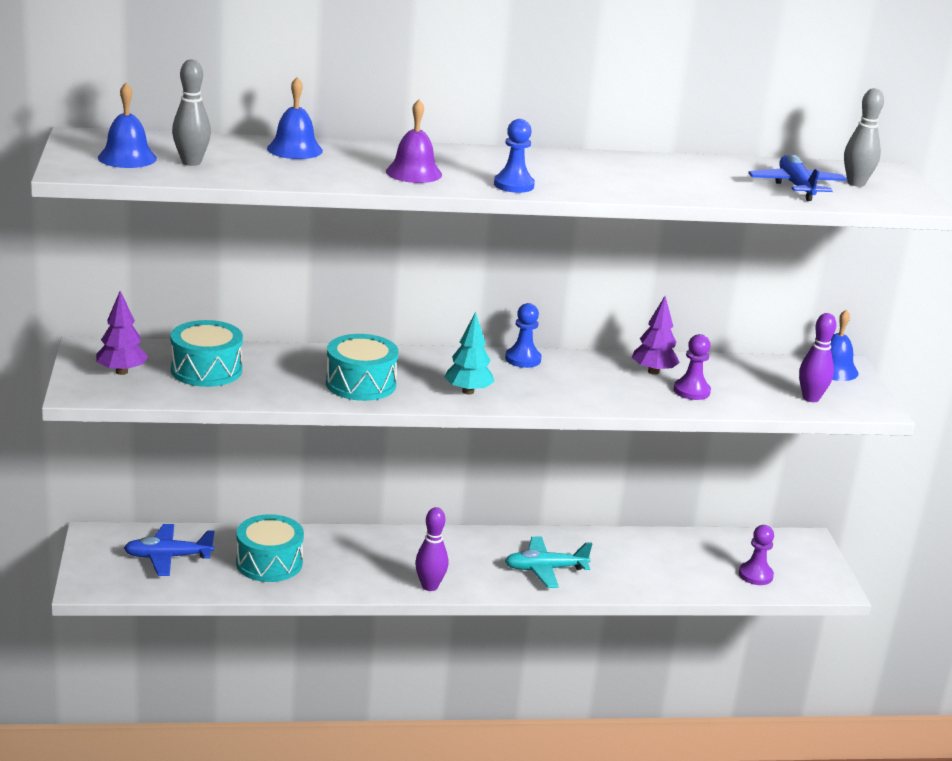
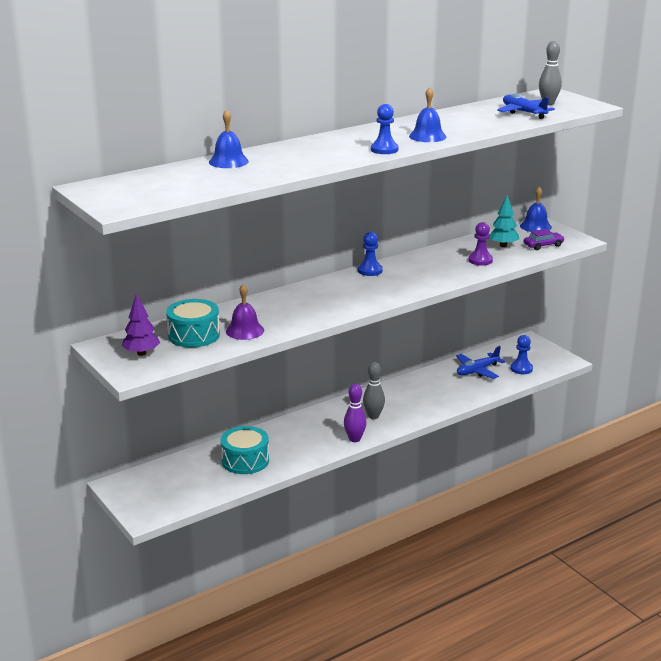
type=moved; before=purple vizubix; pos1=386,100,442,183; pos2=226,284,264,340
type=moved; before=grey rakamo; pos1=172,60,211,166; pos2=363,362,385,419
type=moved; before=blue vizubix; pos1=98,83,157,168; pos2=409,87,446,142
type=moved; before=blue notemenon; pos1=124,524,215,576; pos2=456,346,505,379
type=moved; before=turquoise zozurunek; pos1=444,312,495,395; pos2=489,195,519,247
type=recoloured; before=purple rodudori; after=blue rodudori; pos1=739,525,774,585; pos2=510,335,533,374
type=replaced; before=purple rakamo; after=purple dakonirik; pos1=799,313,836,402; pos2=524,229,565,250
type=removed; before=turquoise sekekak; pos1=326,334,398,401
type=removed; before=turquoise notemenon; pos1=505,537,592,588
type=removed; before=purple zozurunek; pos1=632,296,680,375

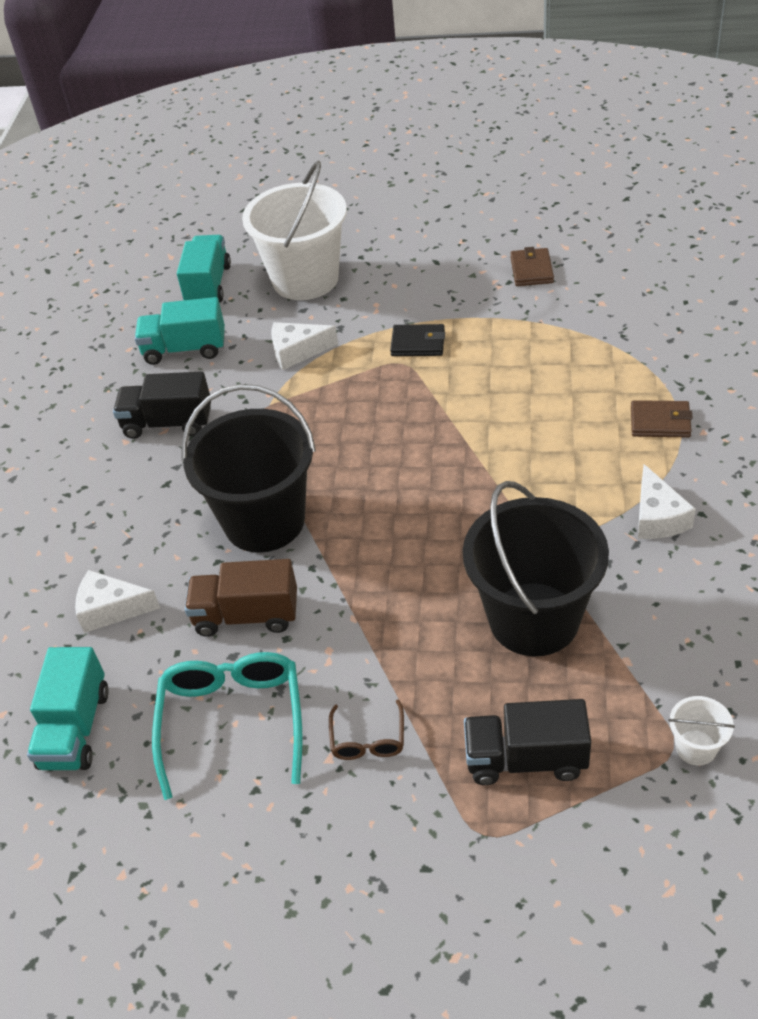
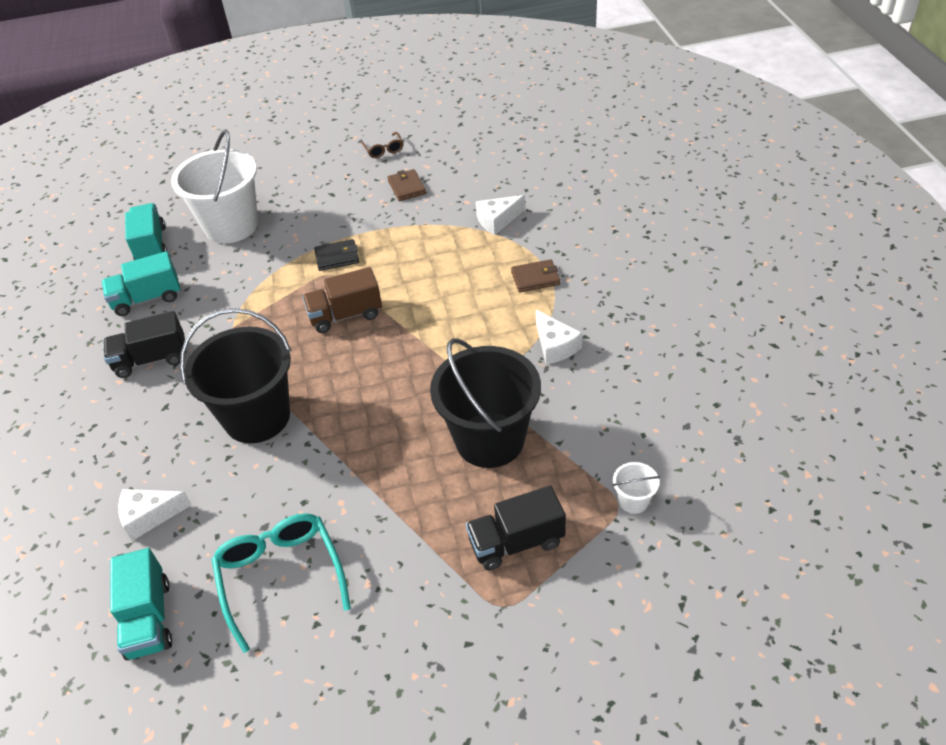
type=moved; before=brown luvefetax; pos1=185,559,297,637; pos2=302,267,382,333
type=moved; before=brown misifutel; pos1=329,699,404,760; pos2=361,132,403,158
type=moved; before=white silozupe; pos1=271,322,338,370; pos2=476,195,525,235

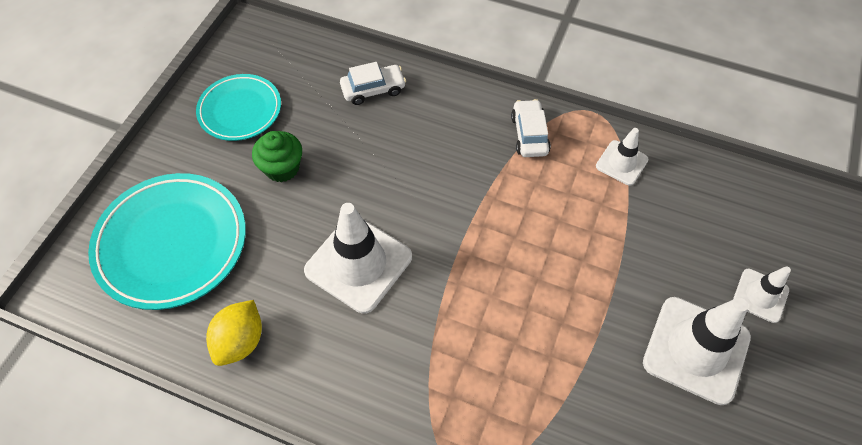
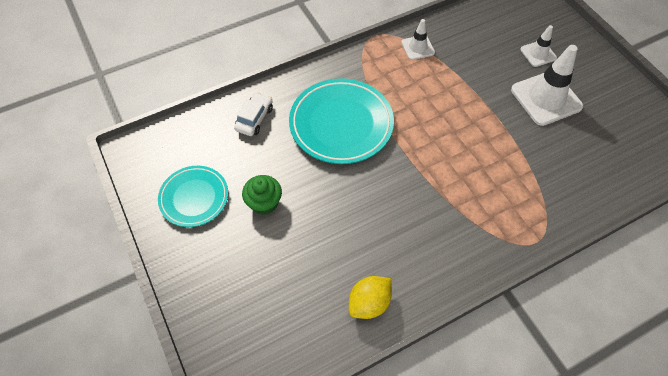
type=moved; before=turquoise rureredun; pos1=88,173,246,310; pos2=289,78,394,164
type=turned; before=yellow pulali; pos1=206,300,262,366; pos2=349,276,392,319; turn=75
type=removed; before=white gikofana; pos1=304,203,412,314
type=removed; before=white dakonirik; pos1=511,99,551,157

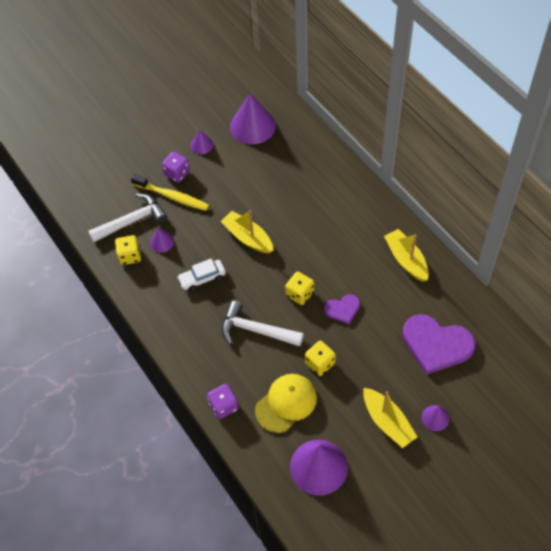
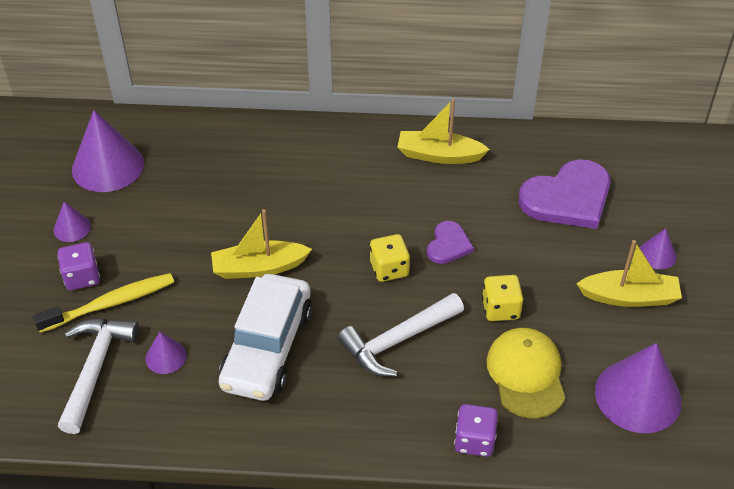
type=resized; before=white dakonirik; pos1=177,258,226,291; pos2=219,274,312,401; scale=1.89
type=removed; before=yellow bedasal; pos1=115,235,141,265

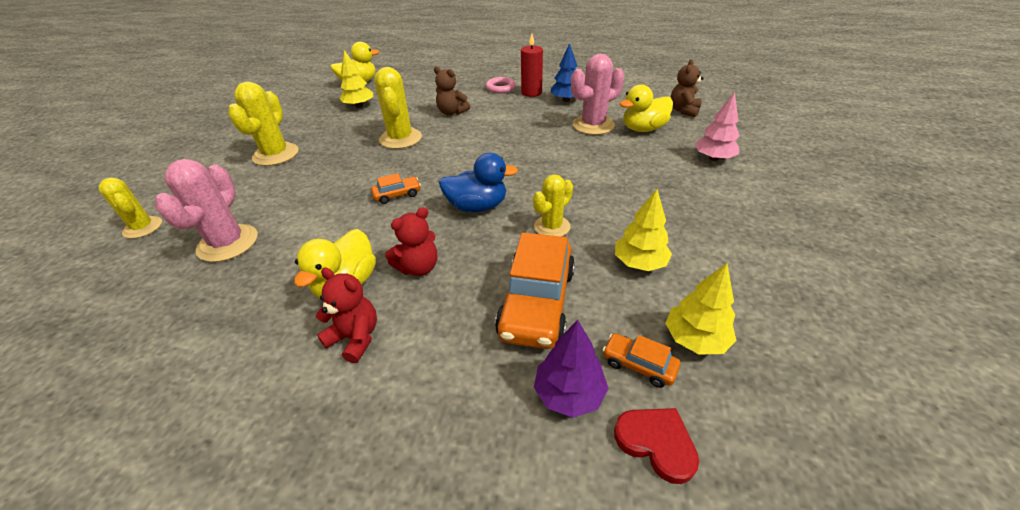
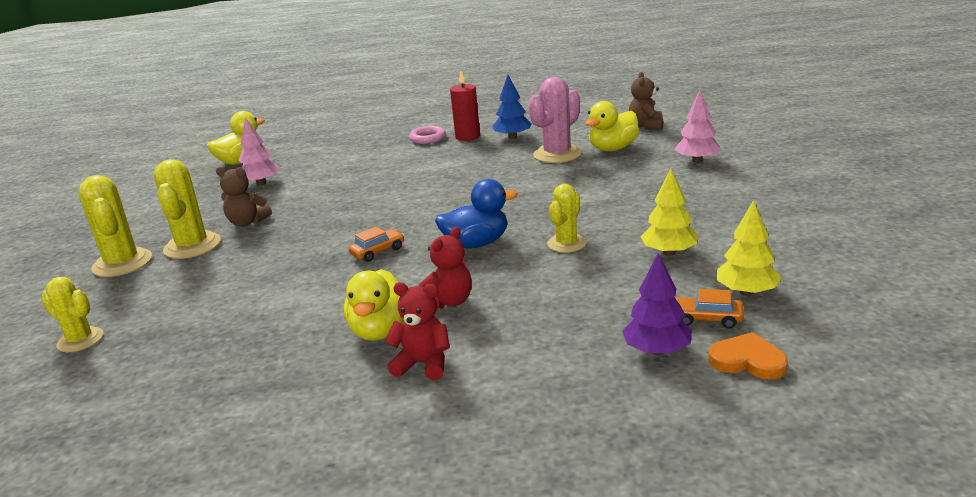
type=moved; before=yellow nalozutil; pos1=374,67,422,149; pos2=78,175,152,277
type=moved; before=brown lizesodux; pos1=434,66,470,115; pos2=216,167,272,227
type=recoloured; before=yellow zozurunek; after=pink zozurunek; pos1=339,50,373,108; pos2=239,118,280,186
type=recoloured; before=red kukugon; after=orange kukugon; pos1=614,408,699,484; pos2=709,332,788,379
type=removed; before=pink nalozutil; pos1=155,159,258,262
type=removed; before=orange dakonirik; pos1=495,233,575,349

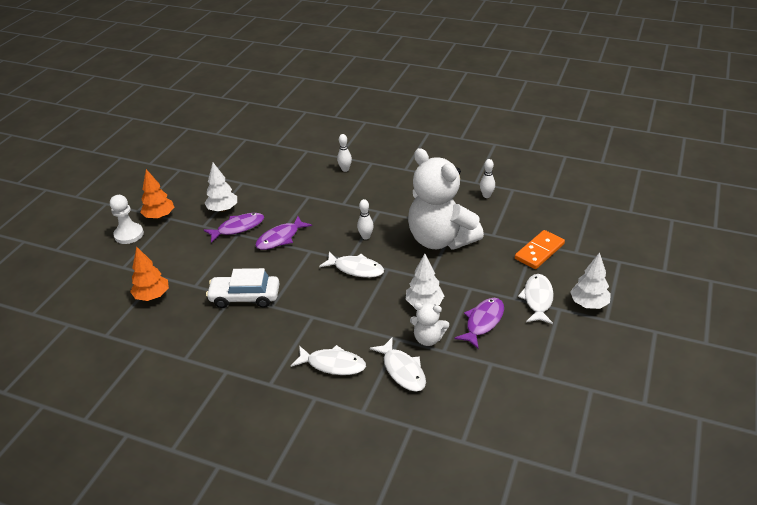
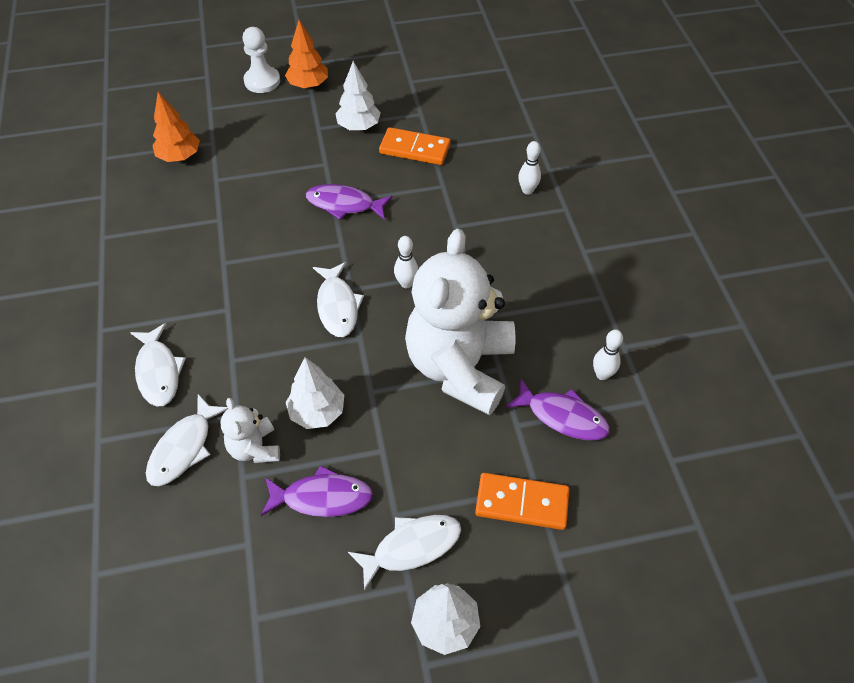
type=added; after=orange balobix; pos2=379,127,451,165
type=moved; before=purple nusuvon; pos1=204,213,264,243; pos2=505,379,610,440
type=removed; before=white dakonirik; pos1=206,268,280,308

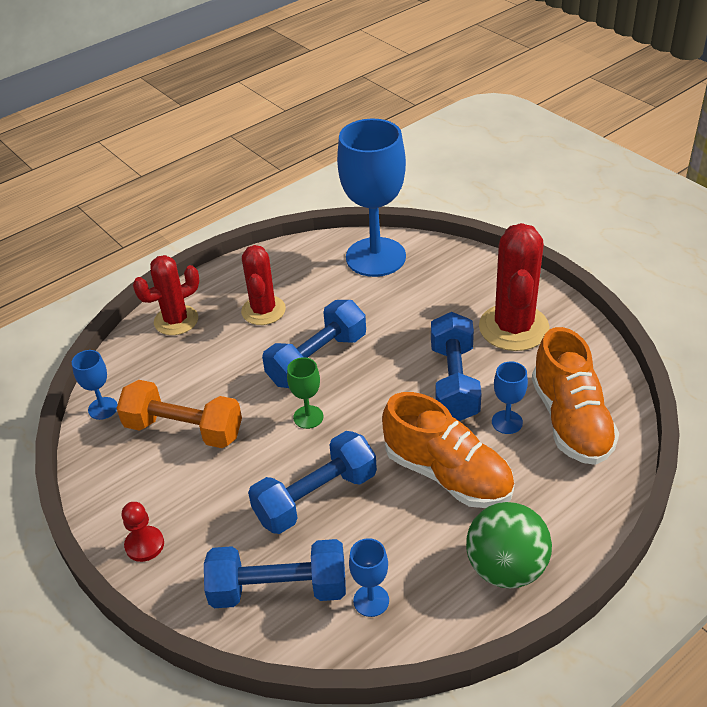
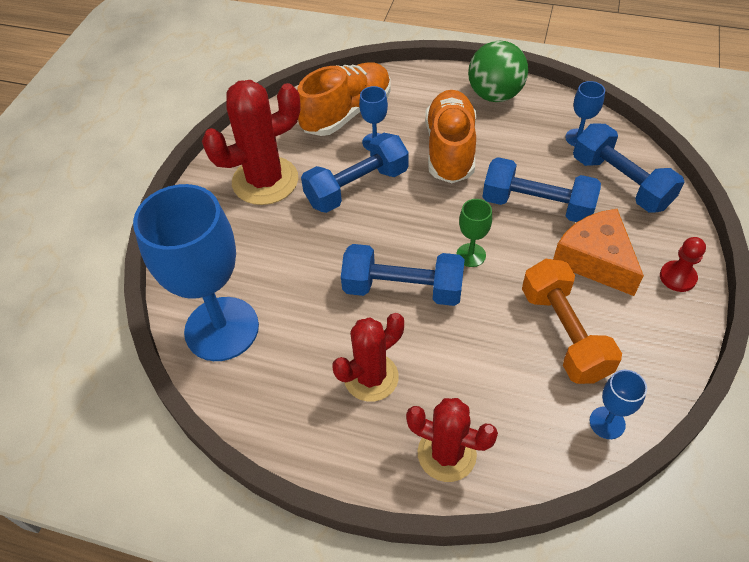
type=added; after=orange silozupe; pos2=553,209,644,296

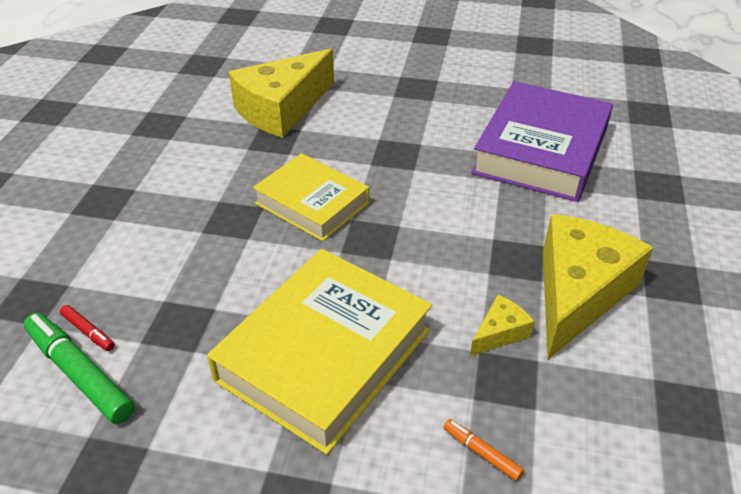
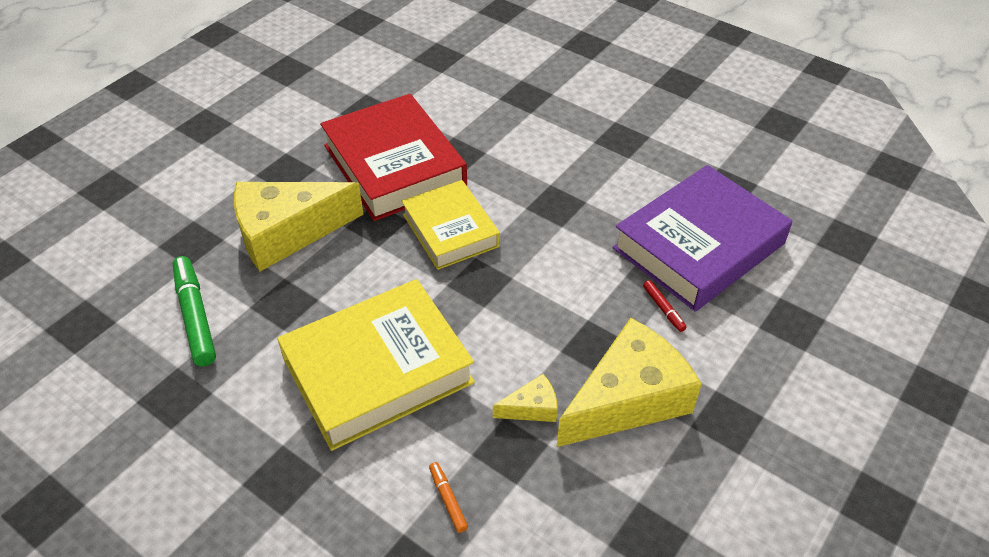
type=moved; before=yellow silozupe; pos1=229,49,334,138; pos2=234,182,364,271
type=added; after=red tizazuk; pos2=320,94,467,221
type=moved; before=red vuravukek; pos1=60,305,115,351; pos2=643,280,687,332

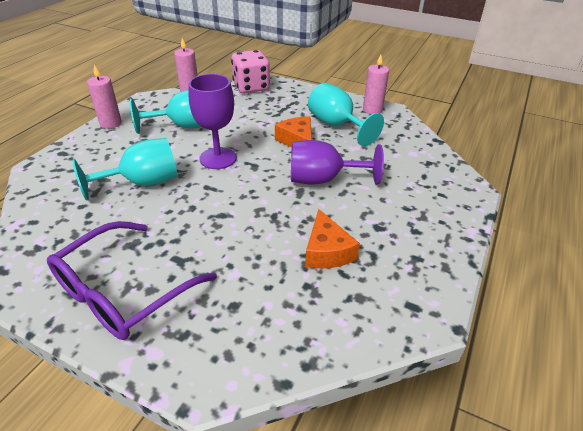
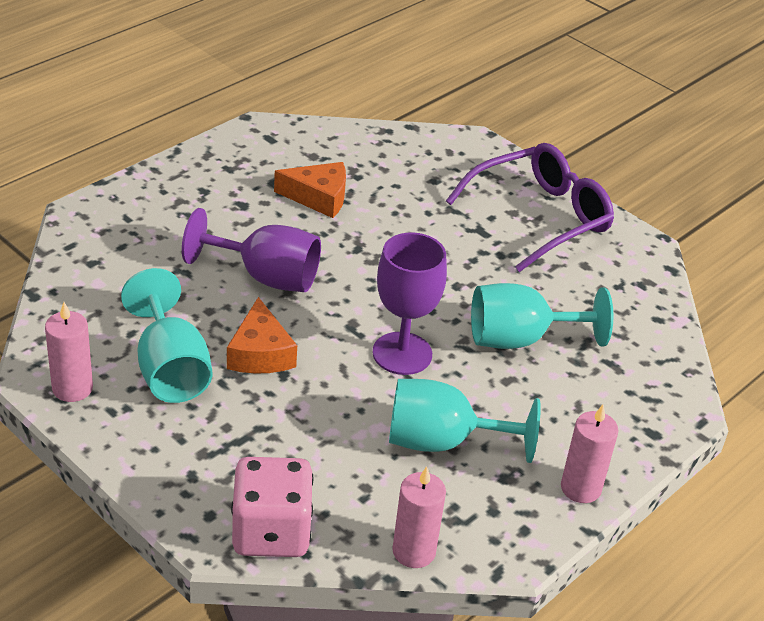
type=turned; before=orange silozupe; pos1=305,209,360,269; pos2=274,162,346,218; turn=90

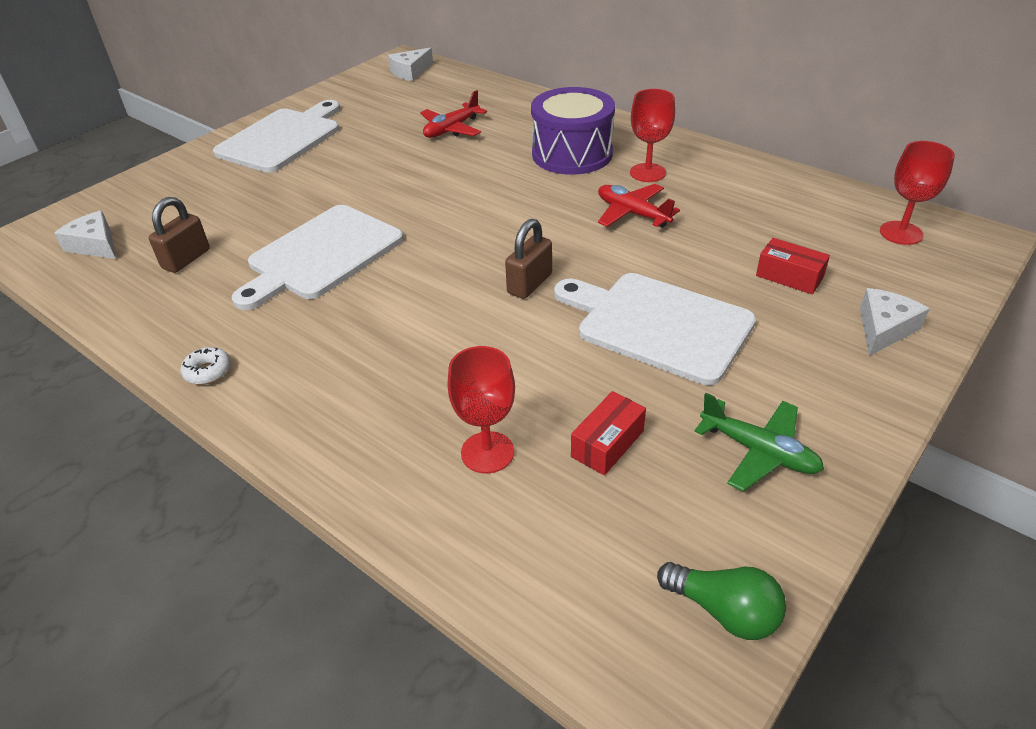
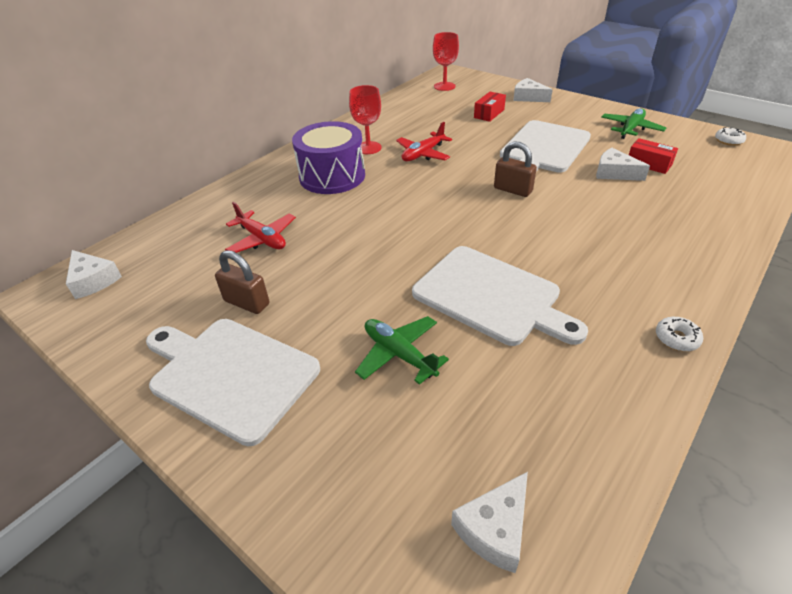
type=moved; before=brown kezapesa; pos1=149,197,210,273; pos2=215,250,269,314
type=added; after=green notemenon; pos2=355,316,449,385
type=added; after=white silozupe; pos2=596,148,650,181
type=replaced; before=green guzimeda; after=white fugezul; pos1=657,562,786,640; pos2=715,127,746,146
type=removed; before=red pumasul; pos1=448,346,515,473

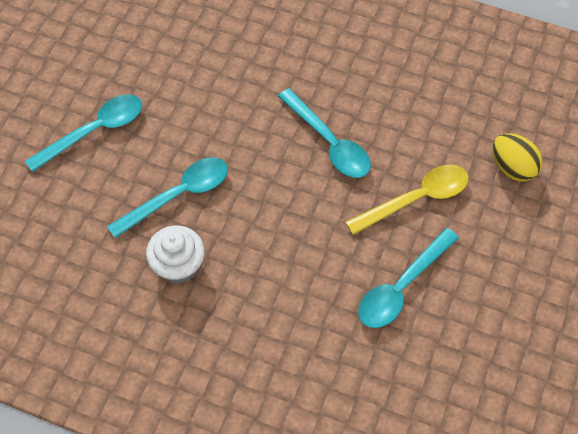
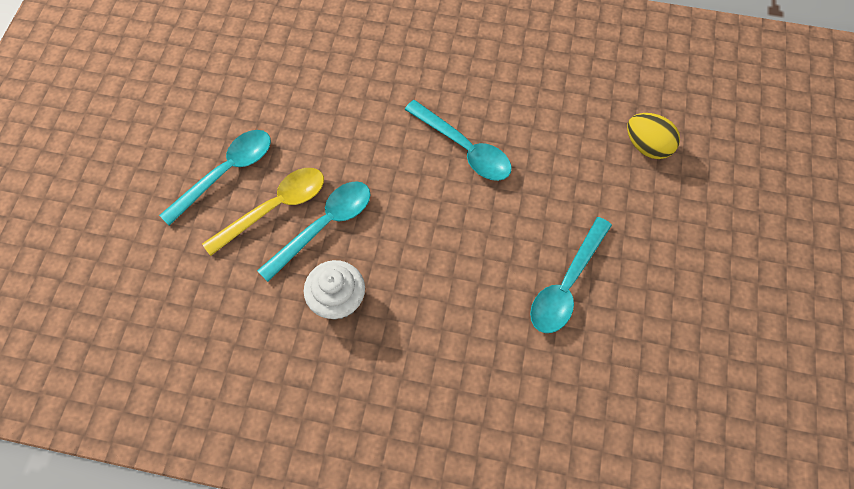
type=moved; before=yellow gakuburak; pos1=345,164,469,235; pos2=202,168,324,256

